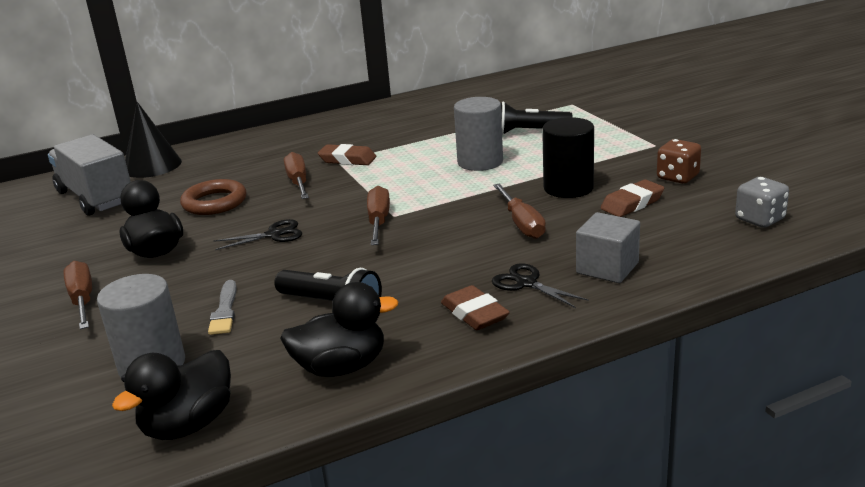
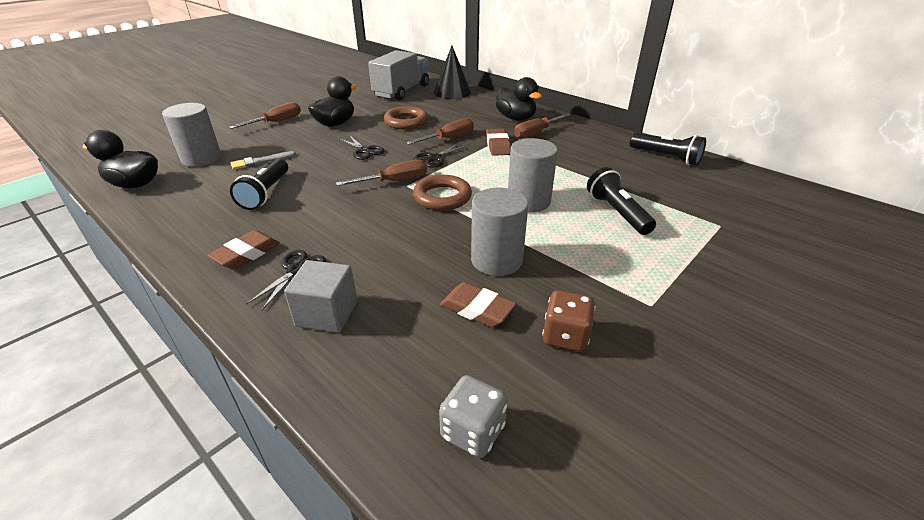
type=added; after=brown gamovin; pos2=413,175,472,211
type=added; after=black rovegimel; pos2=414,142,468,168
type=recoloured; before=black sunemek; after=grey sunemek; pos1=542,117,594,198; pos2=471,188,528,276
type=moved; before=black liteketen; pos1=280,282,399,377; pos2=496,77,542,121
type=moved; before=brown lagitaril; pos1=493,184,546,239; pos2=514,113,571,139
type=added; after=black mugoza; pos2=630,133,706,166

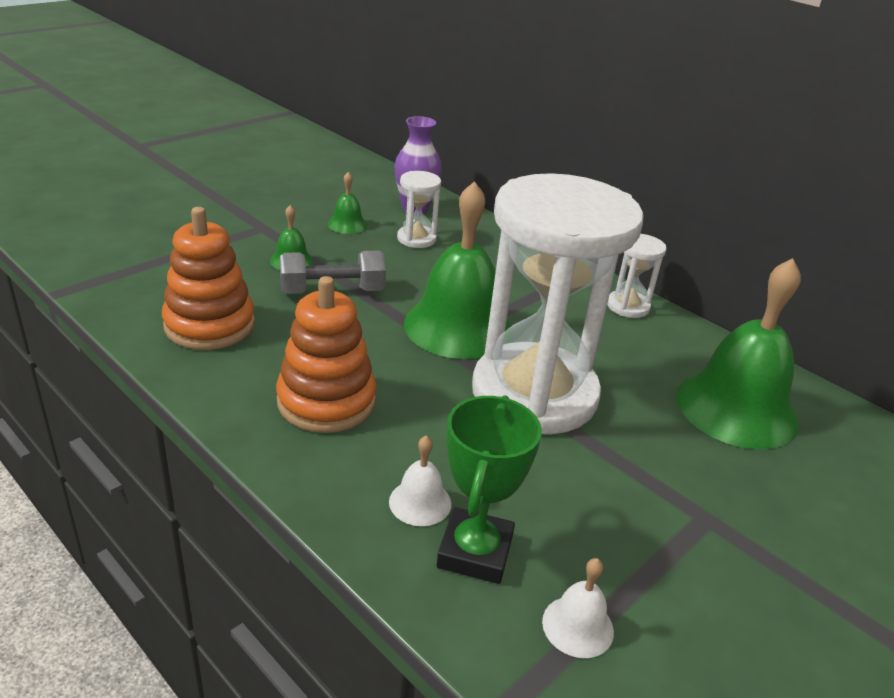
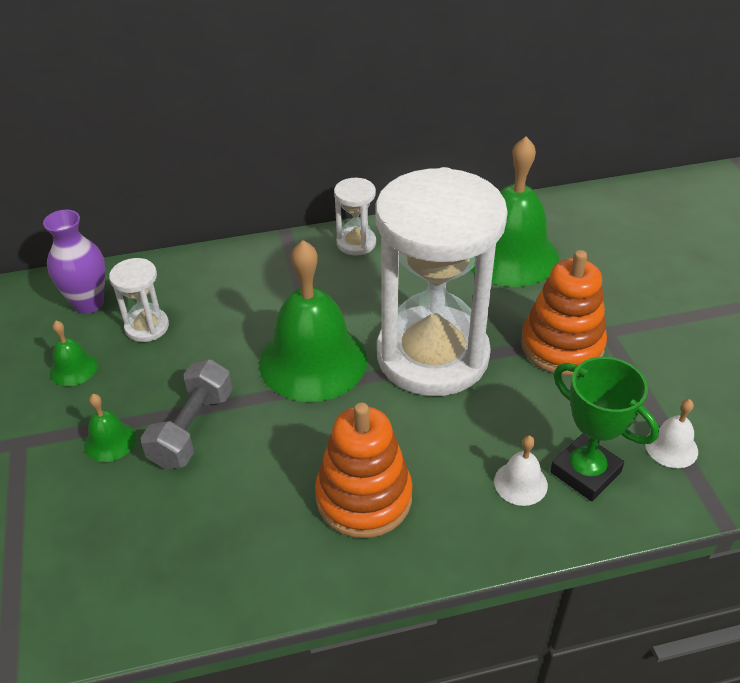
type=moved; before=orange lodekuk; pos1=162,207,255,350; pos2=521,250,607,375

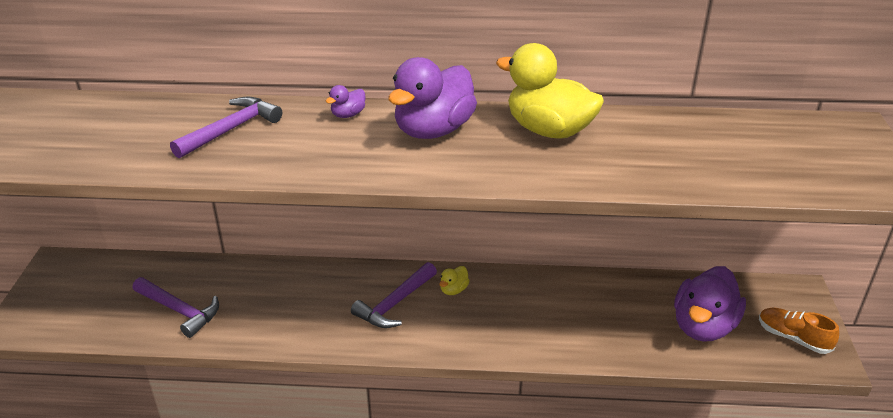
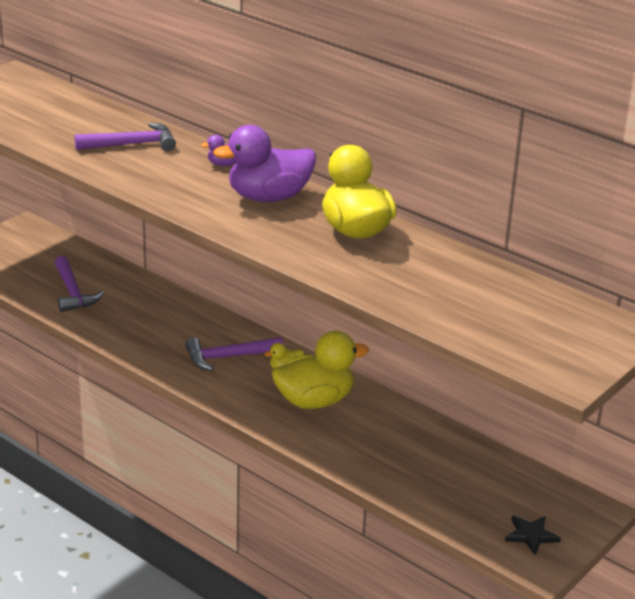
type=added; after=yellow liteketen; pos2=272,331,369,409
type=replaced; before=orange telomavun; after=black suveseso; pos1=759,307,839,354; pos2=505,515,561,555
type=removed; before=purple liteketen; pos1=674,266,746,342

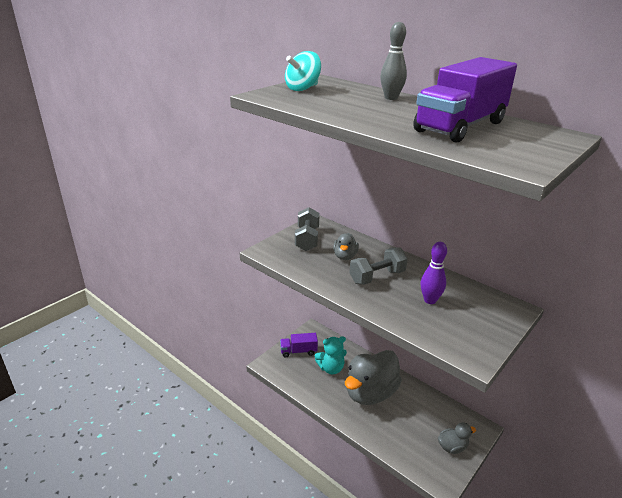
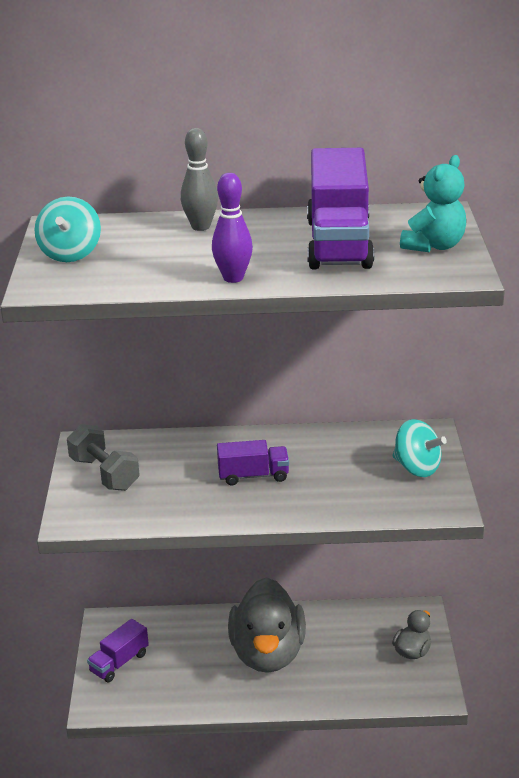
type=moved; before=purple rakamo; pos1=421,242,447,304; pos2=212,173,253,283
type=replaced; before=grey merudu; after=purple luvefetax; pos1=349,247,408,285; pos2=217,440,289,486
type=added; after=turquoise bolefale; pos2=392,419,447,477
type=moved; before=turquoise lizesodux; pos1=315,336,347,374; pos2=400,155,466,252
type=removed; before=grey liteketen; pos1=333,233,359,260

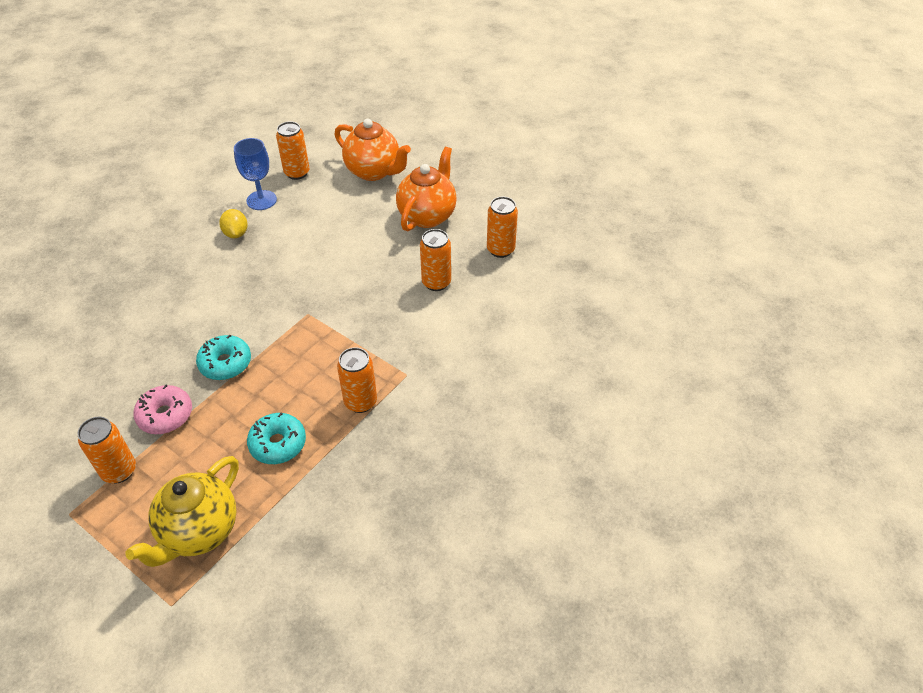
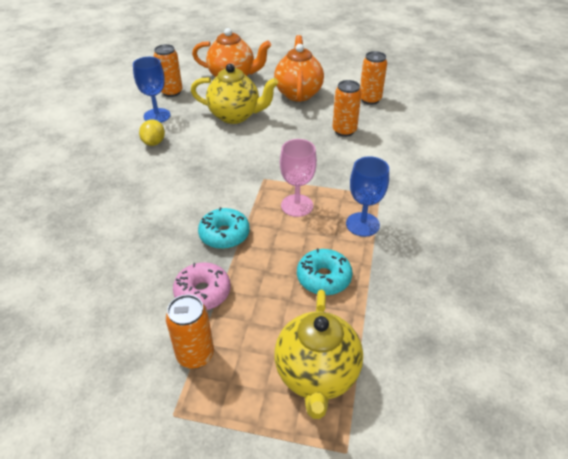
type=turned; before=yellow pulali; pos1=219,209,248,238; pos2=139,119,165,146; turn=45
type=added; after=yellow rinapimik; pos2=191,64,278,124
type=added; after=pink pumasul; pos2=280,139,317,217
type=replaced; before=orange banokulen; after=blue pumasul; pos1=337,347,377,413; pos2=346,156,389,237

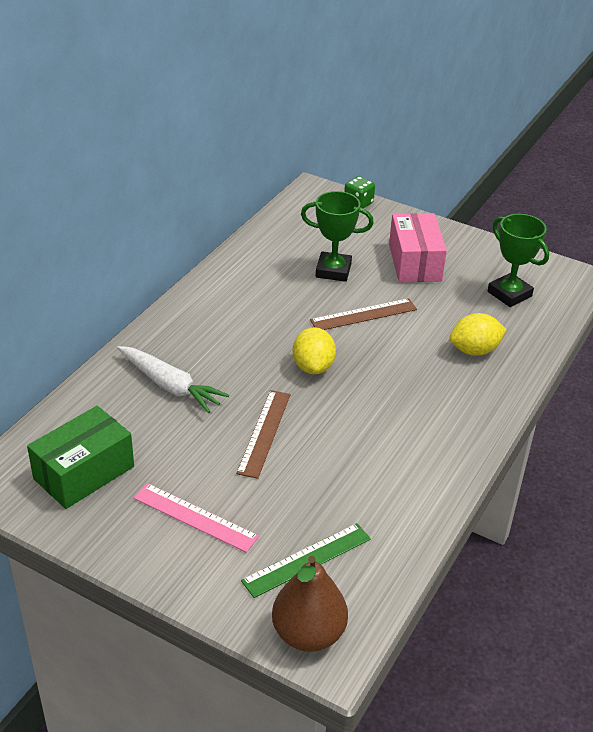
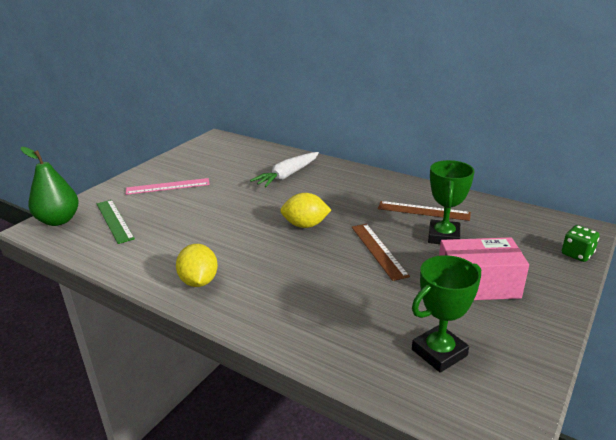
type=recoloured; before=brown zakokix; after=green zakokix; pos1=272,556,348,652; pos2=20,147,79,226
type=turned; before=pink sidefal; pos1=134,483,259,553; pos2=126,178,210,195; turn=45
type=moved; before=yellow pulali; pos1=450,313,507,356; pos2=176,244,218,287
type=moved; before=brown sidefal; pos1=236,390,291,479; pos2=378,201,471,221
type=removed; before=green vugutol; pos1=27,406,134,509

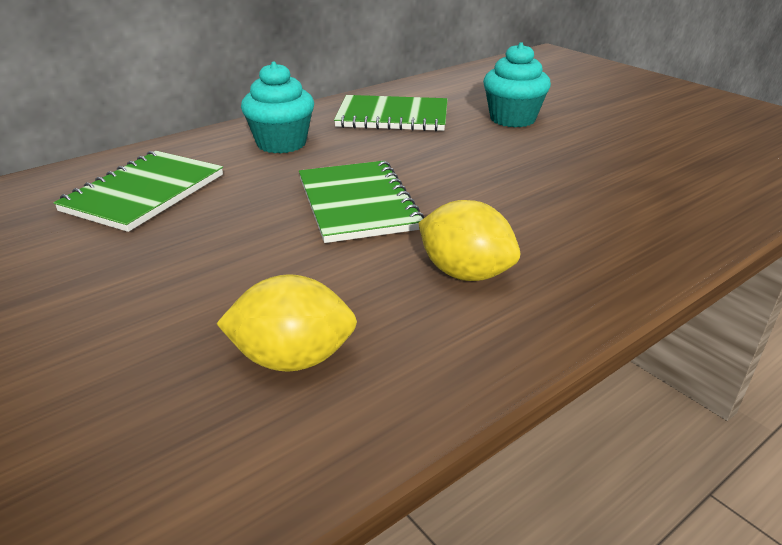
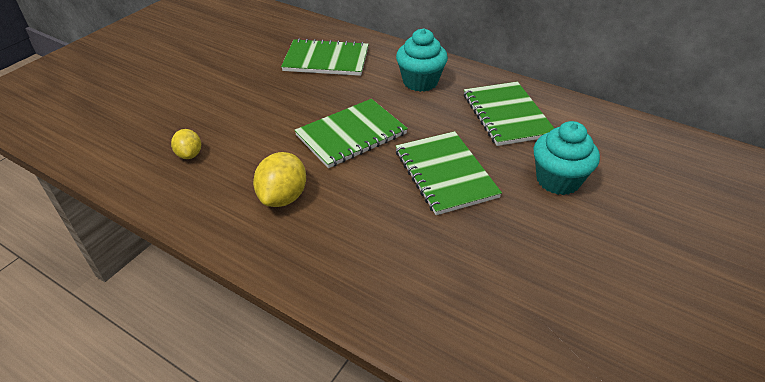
type=resized; before=yellow pulali; pos1=216,274,357,372; pos2=171,129,201,159; scale=0.62
type=added; after=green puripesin; pos2=395,131,502,215

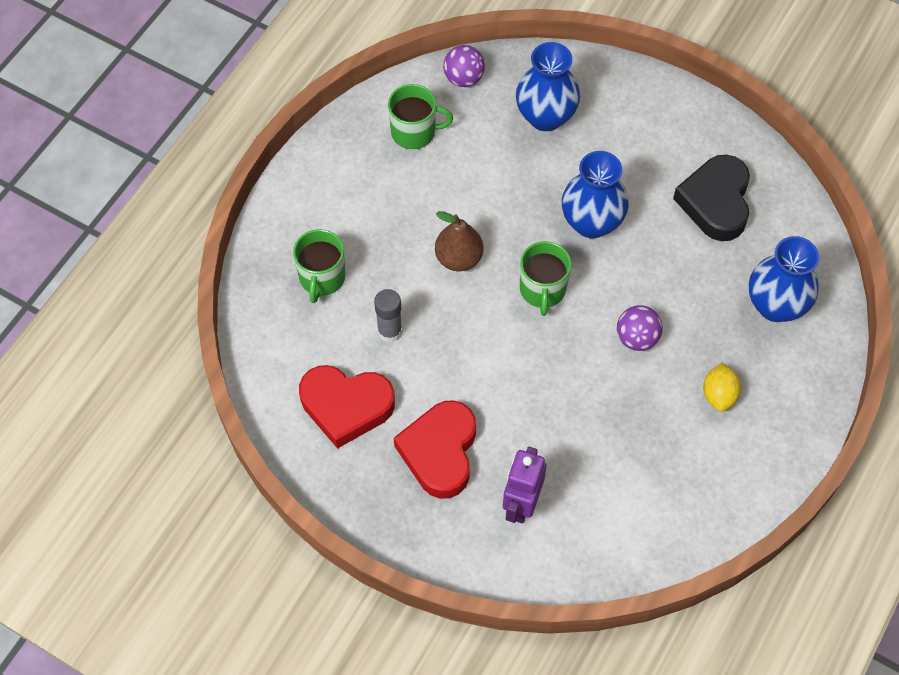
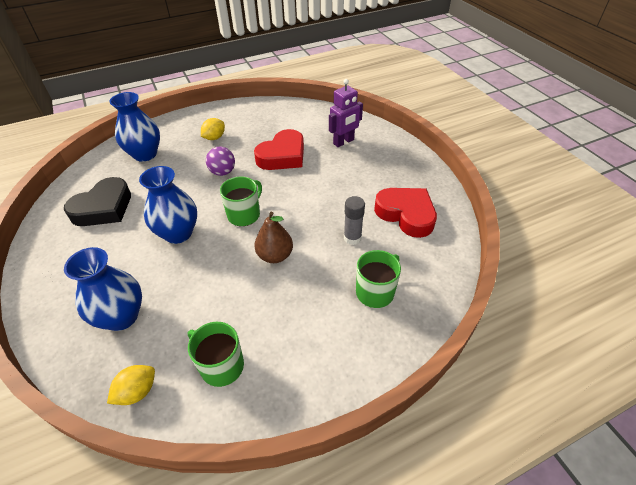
type=replaced; before=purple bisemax; after=yellow pulali; pos1=443,45,485,87; pos2=107,365,155,405
type=moved; before=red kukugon; pos1=394,400,476,499; pos2=254,129,304,170

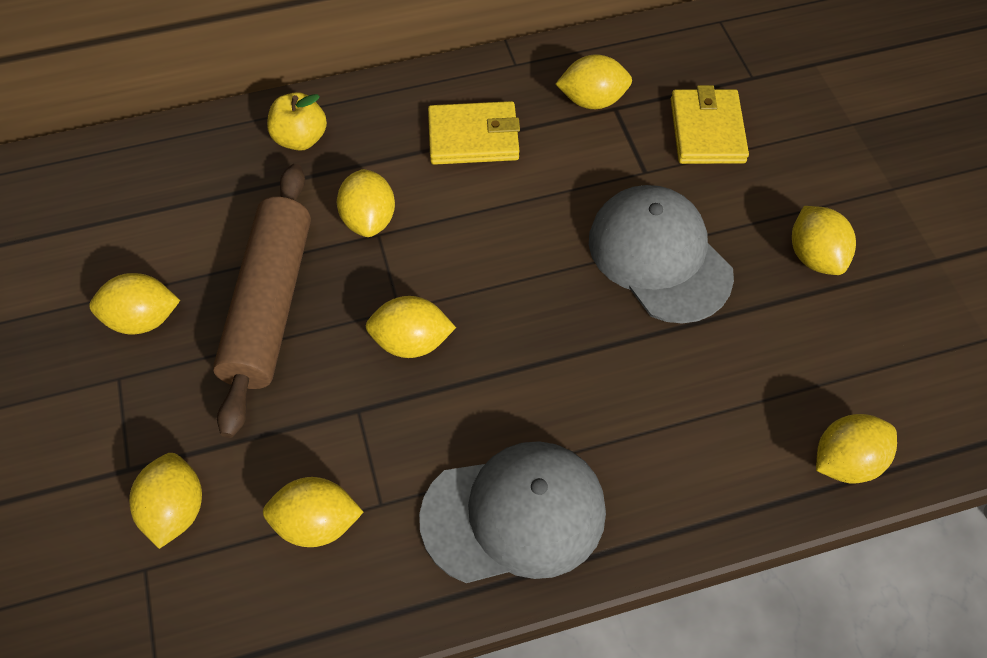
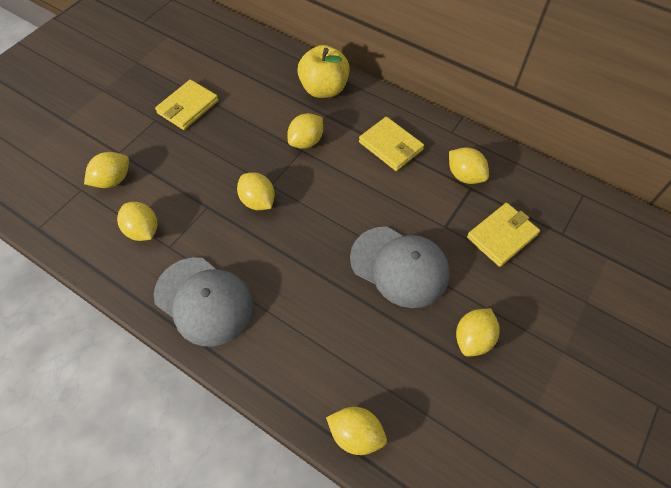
type=replaced; before=yellow pulali; after=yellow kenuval; pos1=89,273,180,334; pos2=155,79,218,130
type=resized; before=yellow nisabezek; pos1=267,92,327,151; pos2=297,45,350,98; scale=1.57
type=turned; before=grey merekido; pos1=589,185,734,323; pos2=350,227,450,308; turn=105
type=removed; before=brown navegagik; pos1=213,164,311,438

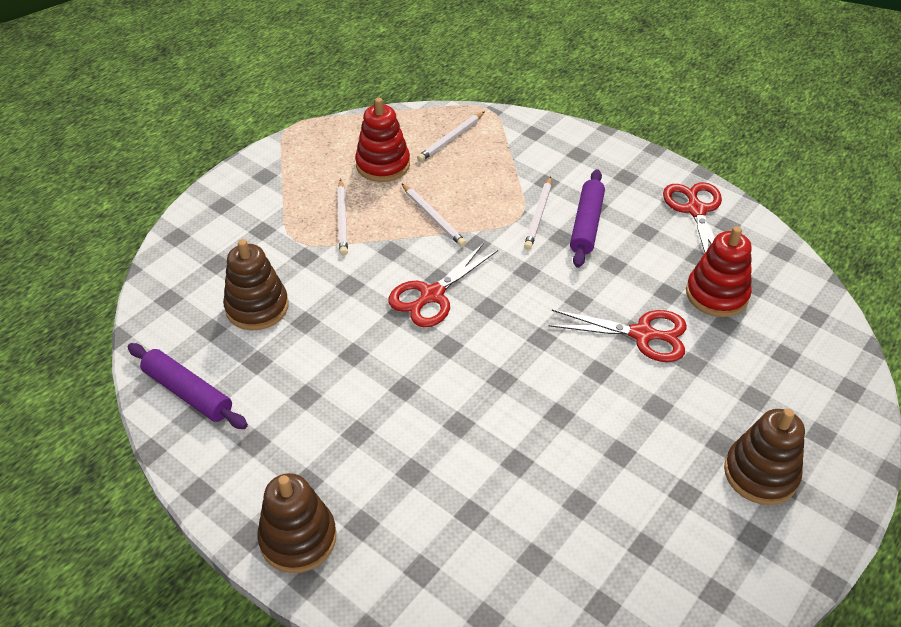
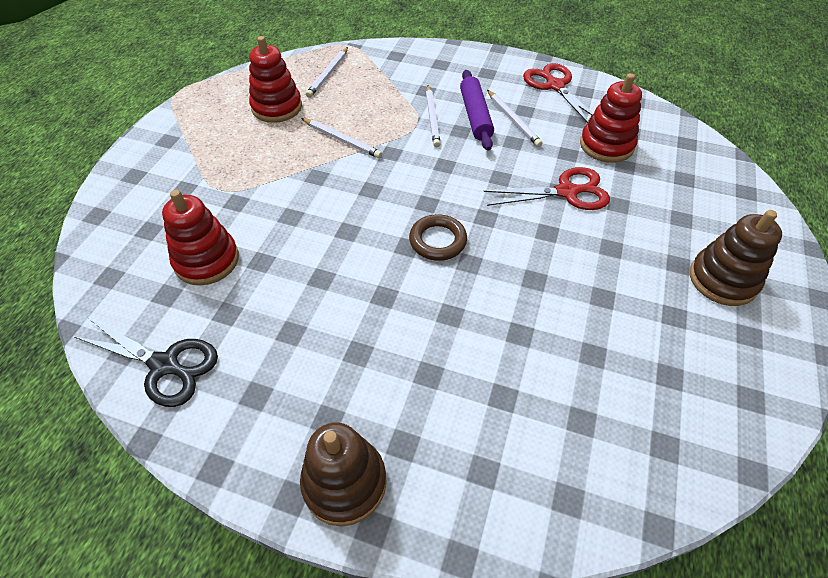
type=replaced; before=purple navegagik; after=black rovegimel; pos1=128,343,248,429; pos2=73,318,218,407
type=recoloured; before=brown lodekuk; after=red lodekuk; pos1=223,239,289,330; pos2=162,190,239,285
type=added; after=brown gamovin; pos2=409,214,467,261
type=moved; before=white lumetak; pos1=337,179,348,255; pos2=487,90,543,147
type=removed; before=red rovegimel; pos1=388,243,498,327

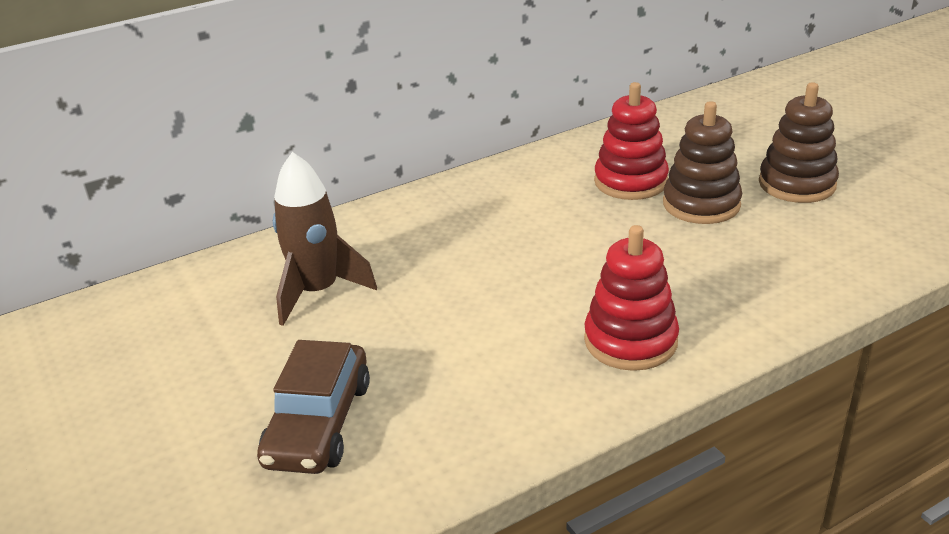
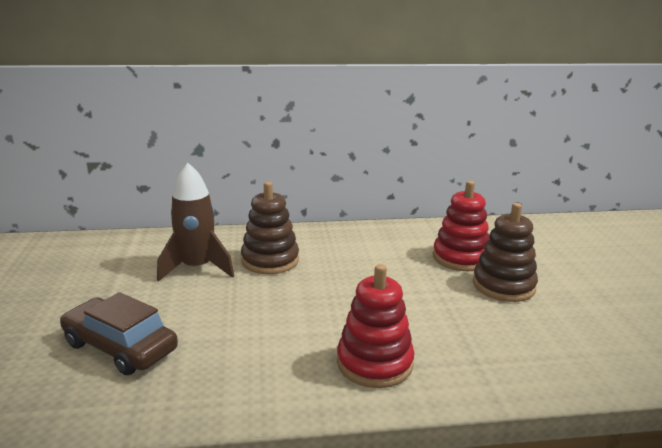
type=turned; before=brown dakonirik; pos1=257,340,370,474; pos2=60,292,178,375; turn=90
type=moved; before=brown lodekuk; pos1=759,82,839,203; pos2=241,182,299,274

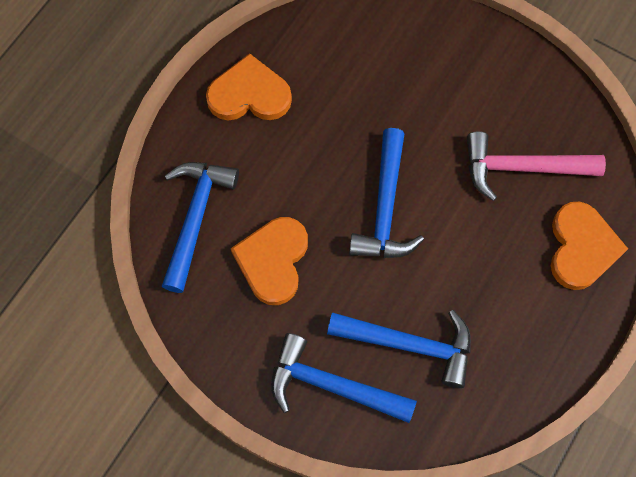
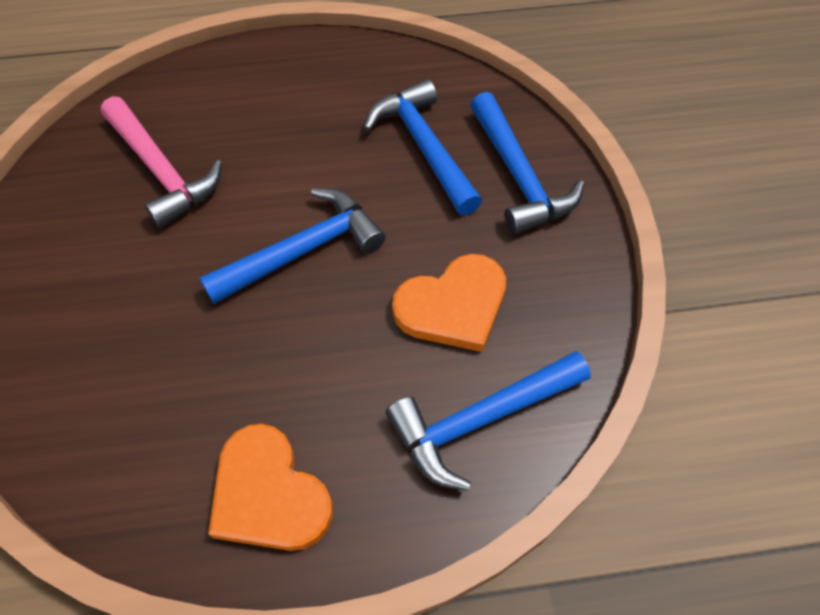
type=removed; before=orange kukugon; pos1=551,202,628,290

